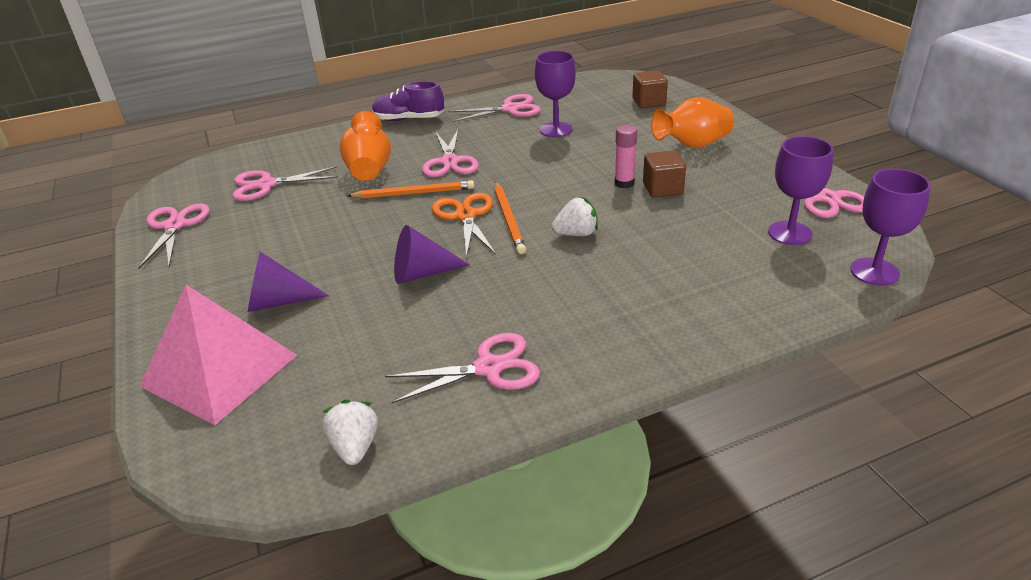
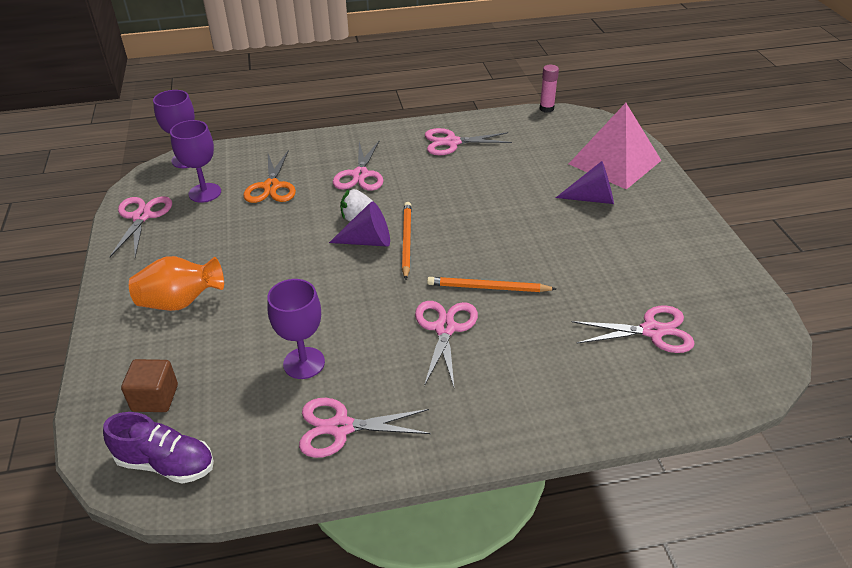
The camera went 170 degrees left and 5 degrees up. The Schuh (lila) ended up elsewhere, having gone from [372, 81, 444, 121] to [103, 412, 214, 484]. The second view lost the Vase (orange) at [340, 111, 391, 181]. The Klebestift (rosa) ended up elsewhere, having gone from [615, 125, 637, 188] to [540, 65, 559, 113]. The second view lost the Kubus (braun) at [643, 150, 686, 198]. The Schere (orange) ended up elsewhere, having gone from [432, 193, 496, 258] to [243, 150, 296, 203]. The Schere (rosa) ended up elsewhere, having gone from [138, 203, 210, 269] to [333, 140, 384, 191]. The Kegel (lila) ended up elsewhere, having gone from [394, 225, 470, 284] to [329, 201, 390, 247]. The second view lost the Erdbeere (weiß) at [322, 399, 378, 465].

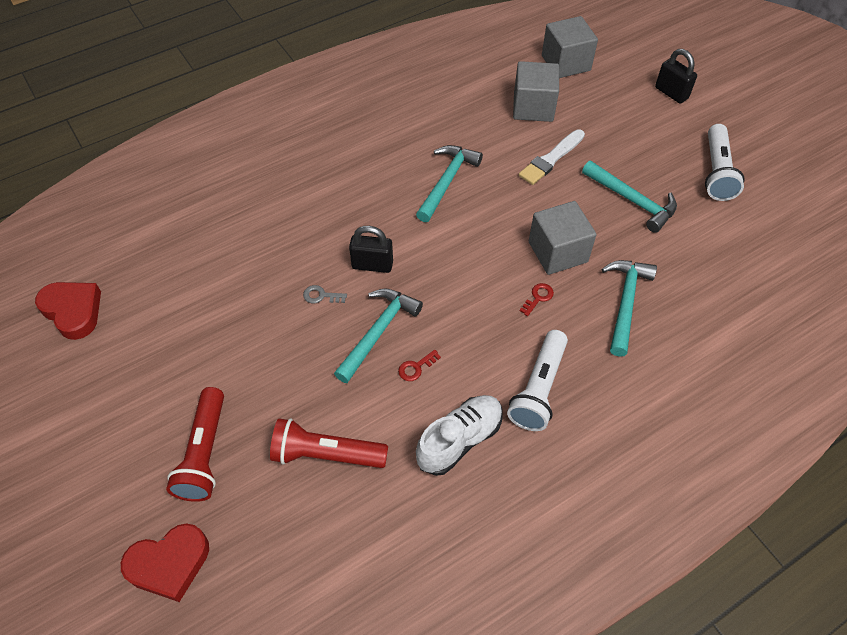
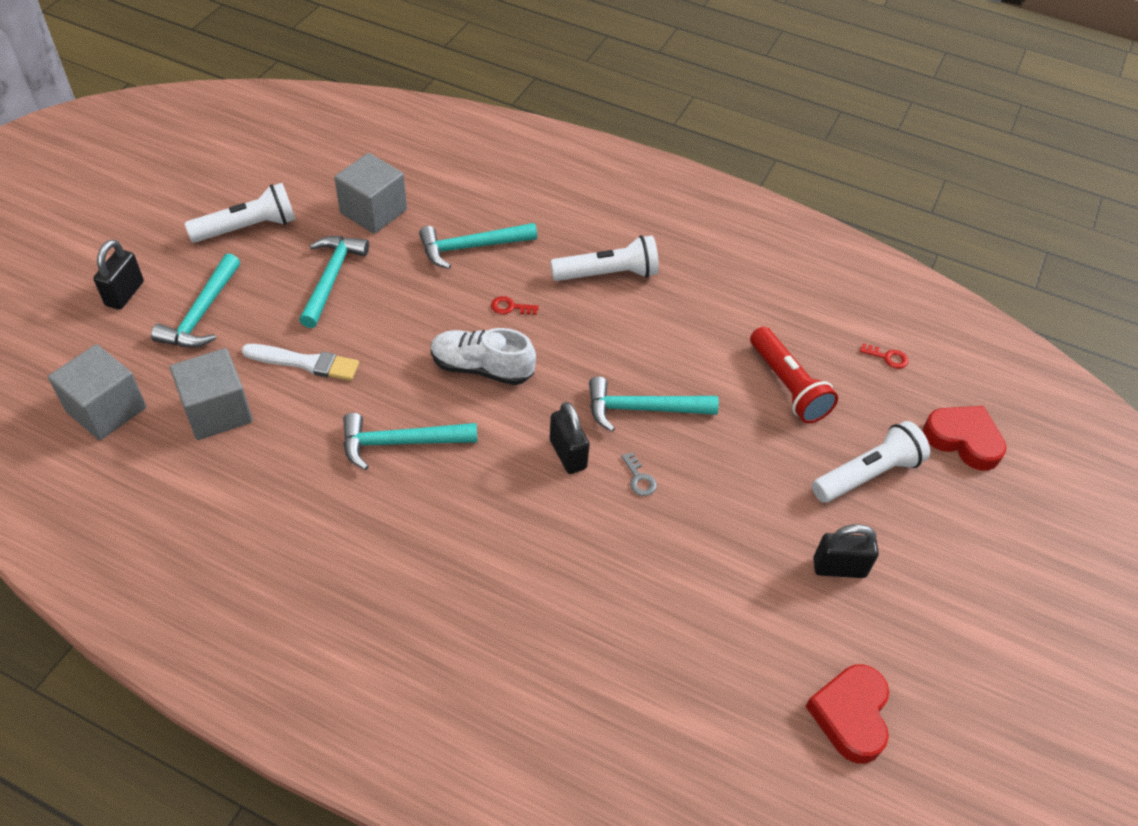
The camera went 125 degrees left and 5 degrees down. The Kubus (grau) ended up elsewhere, having gone from [529, 201, 597, 275] to [334, 153, 407, 234]. The Schlüssel (rot) ended up elsewhere, having gone from [398, 350, 441, 381] to [860, 343, 908, 369]. What was the Taschenlampe (rot) at [166, 387, 224, 502] turned into the Taschenlampe (weiß) at [812, 421, 930, 503]. The Schuh (weiß) ended up elsewhere, having gone from [416, 395, 503, 476] to [431, 328, 536, 385]. The second view gained the Hammer (türkis) at [151, 253, 240, 348]. The second view gained the Vorhängeschloss (schwarz) at [813, 524, 879, 578].

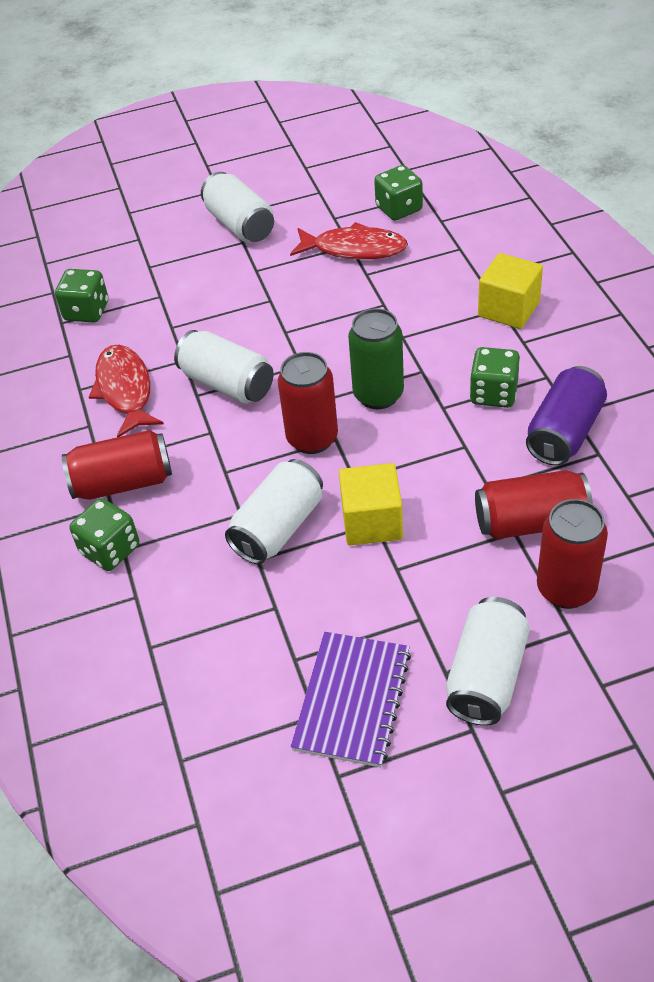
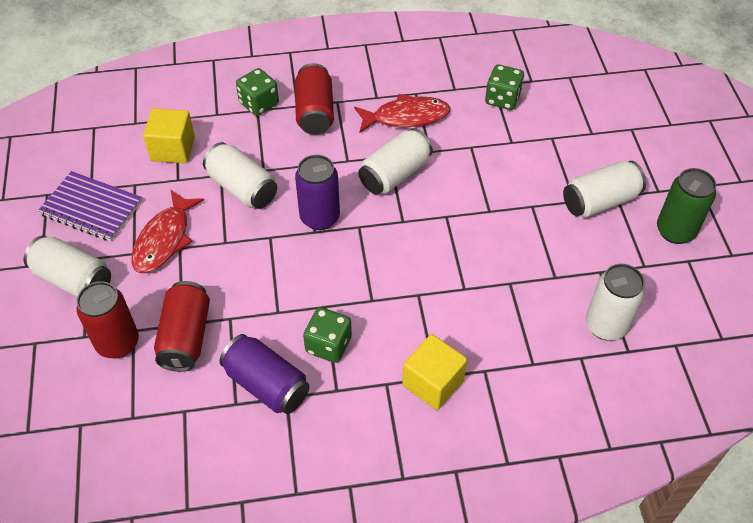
The camera went 95 degrees right and 5 degrees up. Where the Spielwürfel (grün) stood at [374, 165, 423, 221], the Dose (weiß) came to stand at [586, 264, 645, 341]. The Fisch (rot) ended up elsewhere, having gone from [290, 222, 408, 259] to [131, 190, 204, 273]. The Dose (grün) ended up elsewhere, having gone from [348, 308, 404, 409] to [657, 168, 716, 244]. What was the Dose (rot) at [278, 352, 338, 454] turned into the Dose (lila) at [295, 155, 340, 230]. The Kubus (gelb) ended up elsewhere, having gone from [339, 463, 403, 545] to [143, 108, 195, 163].

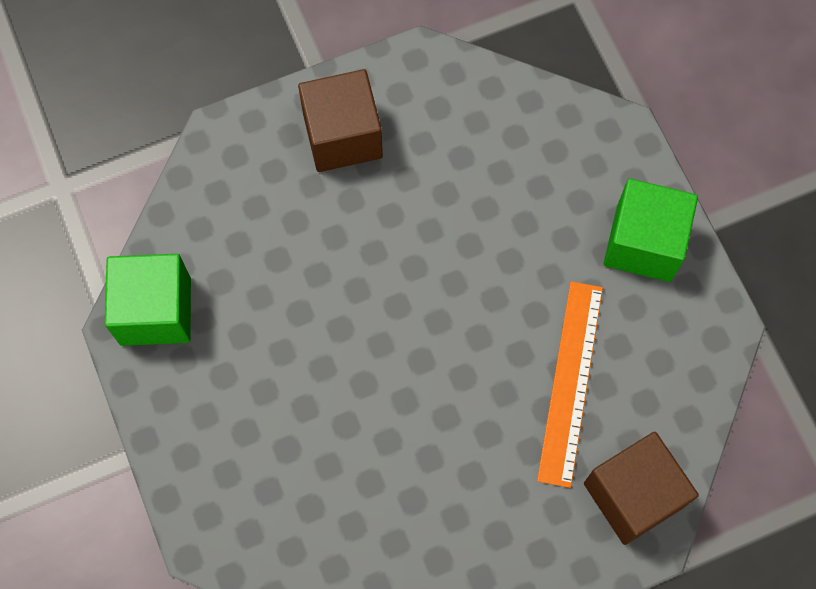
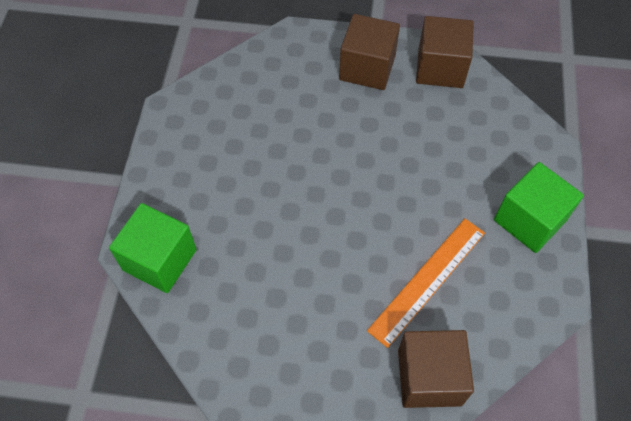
The camera went 30 degrees right and 10 degrees down. The Kubus (grün) ended up elsewhere, having gone from [105, 254, 191, 346] to [109, 203, 197, 293]. The second view gained the Kubus (braun) at [416, 16, 474, 88].

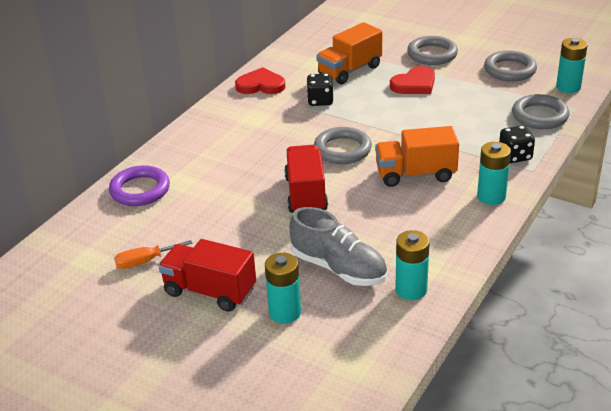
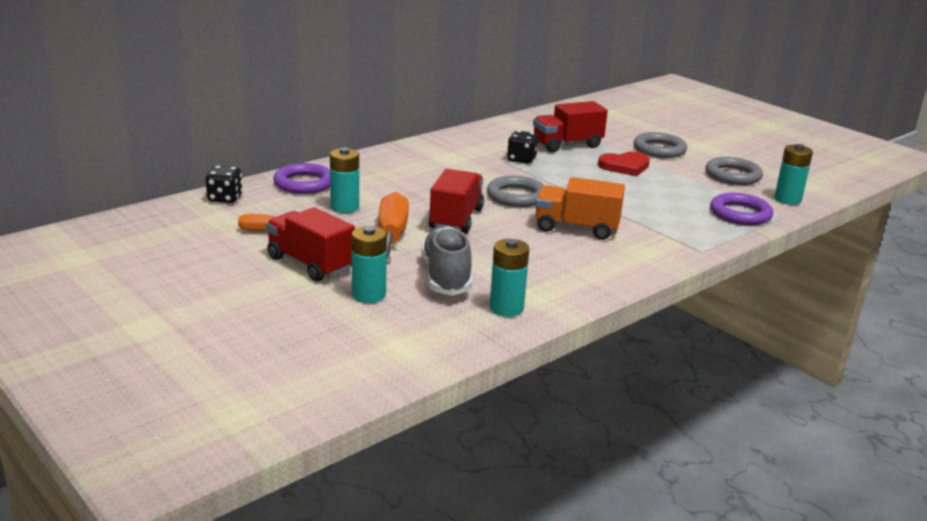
The camera went 15 degrees right and 10 degrees down. What was the Lastwagen (orange) at [316, 22, 382, 84] turned into the Lastwagen (rot) at [533, 101, 608, 153]. The second view lost the Herz (rot) at [235, 67, 286, 94]. What was the Ring (grau) at [512, 94, 569, 129] turned into the Ring (lila) at [710, 193, 773, 225]. The Spielwürfel (schwarz) ended up elsewhere, having gone from [499, 125, 535, 163] to [206, 166, 243, 203]. The Batterie (türkis) ended up elsewhere, having gone from [477, 142, 511, 205] to [330, 147, 359, 213]. The Schuh (grau) at [289, 207, 387, 286] ended up facing another way, 150 degrees counterclockwise from before. The second view gained the Schraubenzieher (orange) at [378, 192, 409, 264].

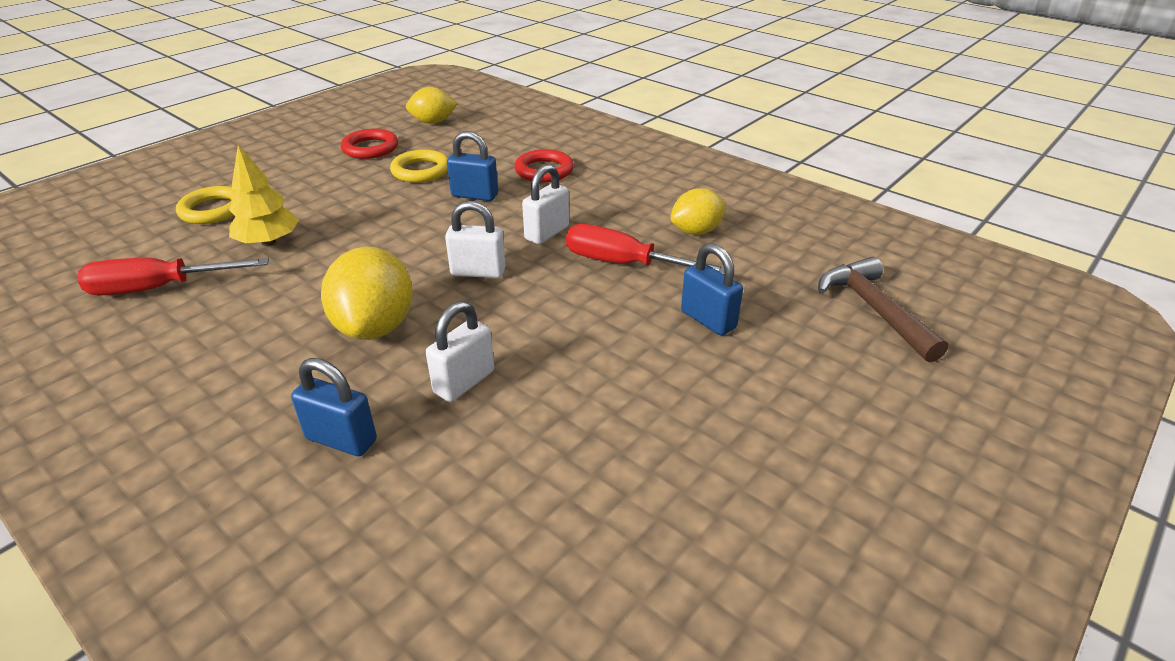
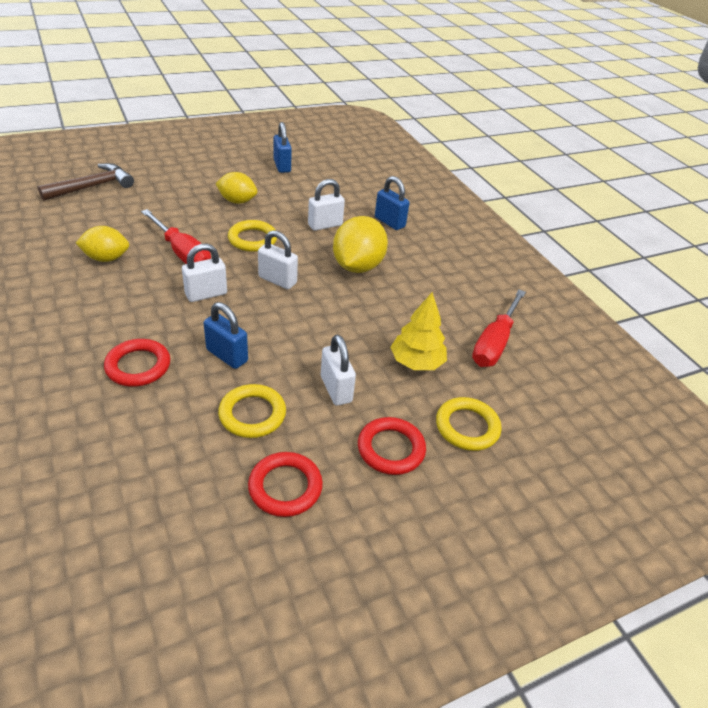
The camera went 160 degrees left and 5 degrees up. The Zitrone (gelb) ended up elsewhere, having gone from [406, 87, 458, 124] to [215, 172, 257, 204]. The Vorhängeschloss (blau) ended up elsewhere, having gone from [681, 243, 743, 336] to [273, 122, 292, 173]. The Hammer (braun) at [818, 257, 948, 363] ended up facing another way, 135 degrees counterclockwise from before. The Schraubenzieher (rot) at [77, 258, 269, 295] ended up facing another way, 105 degrees clockwise from before. The second view gained the Ring (gelb) at [228, 220, 277, 252]. The second view gained the Vorhängeschloss (weiß) at [321, 335, 356, 406]. The second view gained the Ring (rot) at [358, 417, 426, 475].

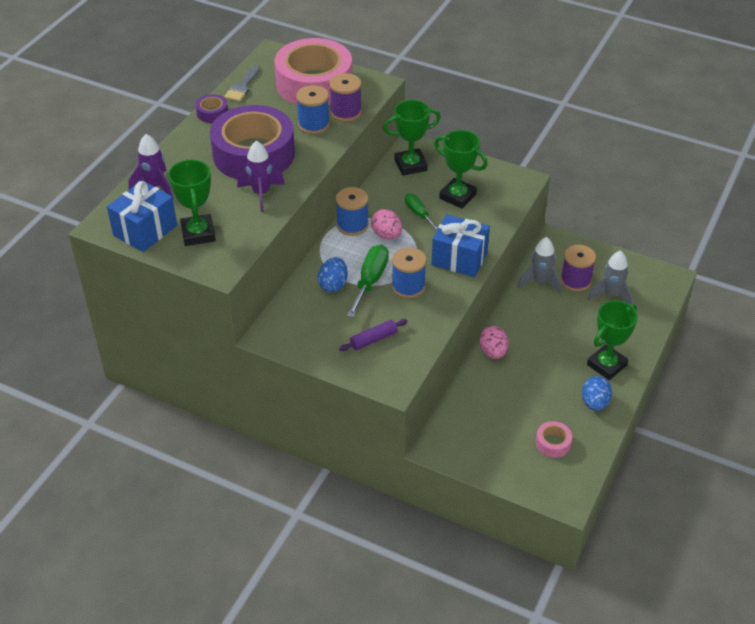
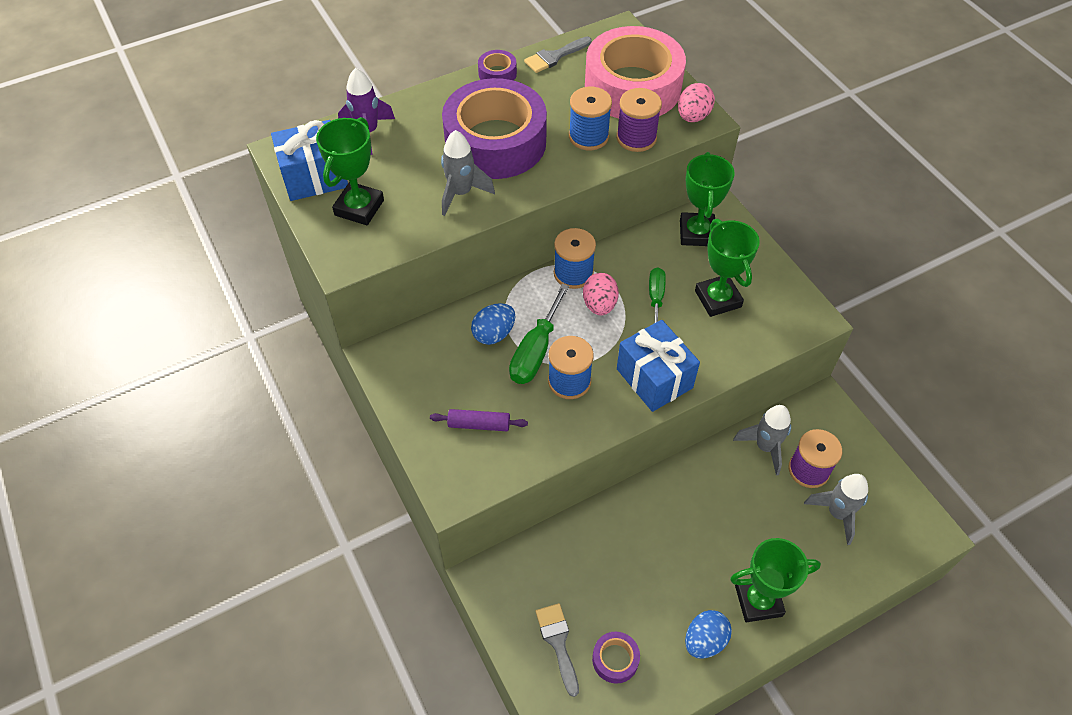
The camera went 35 degrees right and 10 degrees up. The Pokal (grün) at [383, 100, 441, 176] ended up facing another way, 75 degrees clockwise from before. What was the Rakete (lila) at [237, 141, 285, 212] turned into the Rakete (grau) at [441, 130, 495, 216]. The Schraubenzieher (grün) at [347, 245, 389, 318] ended up facing another way, 150 degrees clockwise from before. The Ei (rosa) ended up elsewhere, having gone from [479, 326, 508, 359] to [678, 83, 715, 122]. What was the Klebeband (rosa) at [536, 421, 572, 458] turned into the Klebeband (lila) at [592, 632, 640, 684]. The second view gained the Pinsel (grau) at [536, 603, 579, 697].

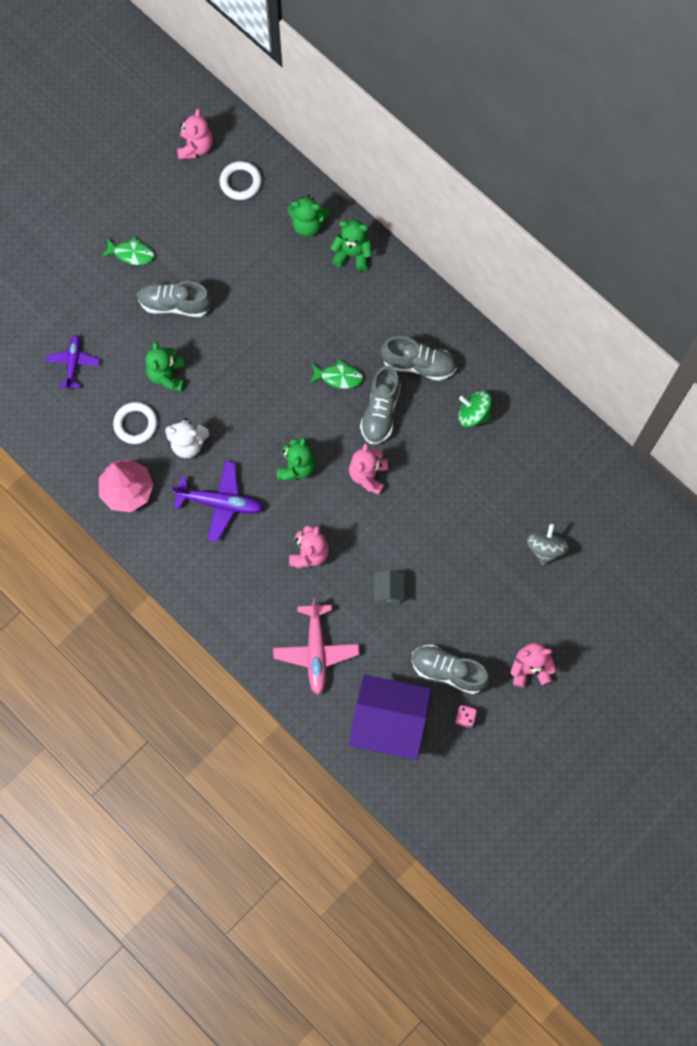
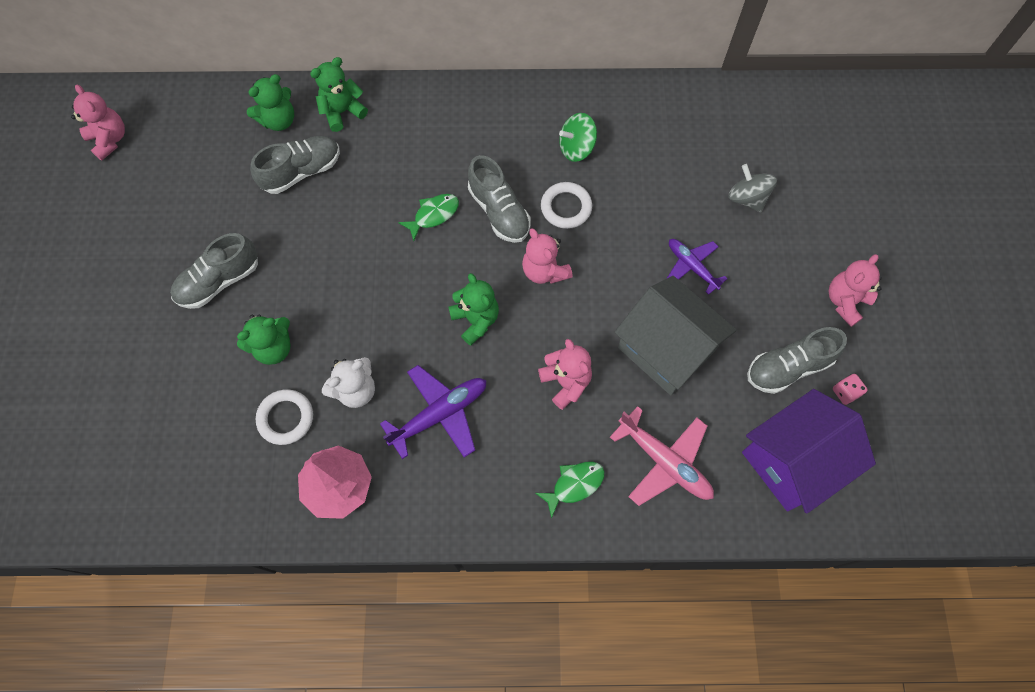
The camera went 45 degrees left and 5 degrees down. The Ring (weiß) ended up elsewhere, having gone from [220, 161, 262, 200] to [541, 182, 592, 229]. The Fisch (grün) ended up elsewhere, having gone from [101, 237, 154, 265] to [535, 462, 605, 519]. The Flugzeug (lila) ended up elsewhere, having gone from [46, 335, 100, 390] to [666, 239, 727, 295]. The Schuh (grau) ended up elsewhere, having gone from [381, 336, 457, 381] to [251, 136, 340, 194]. The Teddybär (grün) at [145, 341, 185, 391] ended up facing another way, 75 degrees counterclockwise from before. The size of the Haus (grau) at [374, 570, 404, 603] changed by a factor of 2.31.

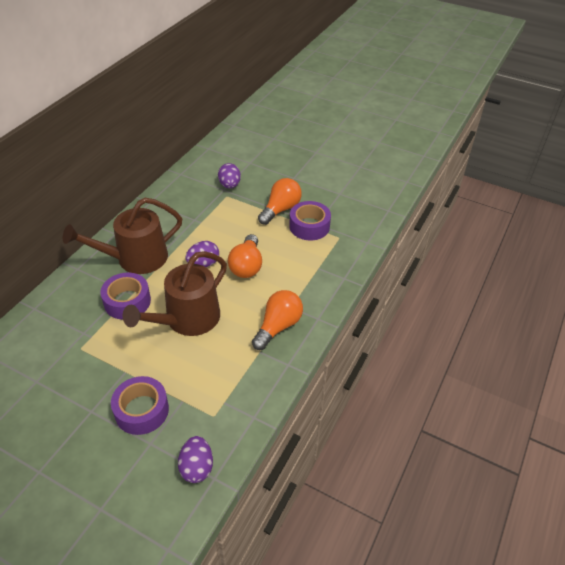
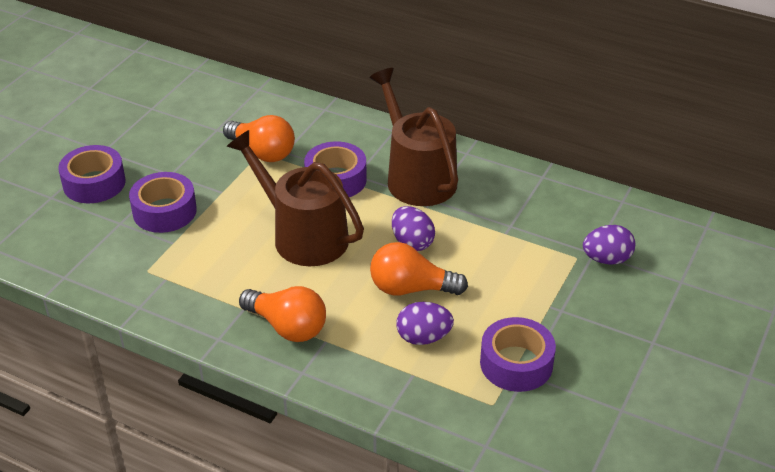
The camera went 90 degrees right and 5 degrees down. The Glühbirne (orange) ended up elsewhere, having gone from [258, 178, 302, 225] to [223, 115, 295, 162]. The Ei (lila) ended up elsewhere, having gone from [178, 436, 213, 483] to [396, 302, 454, 345]. The second view gained the Klebeband (lila) at [58, 145, 126, 203].

